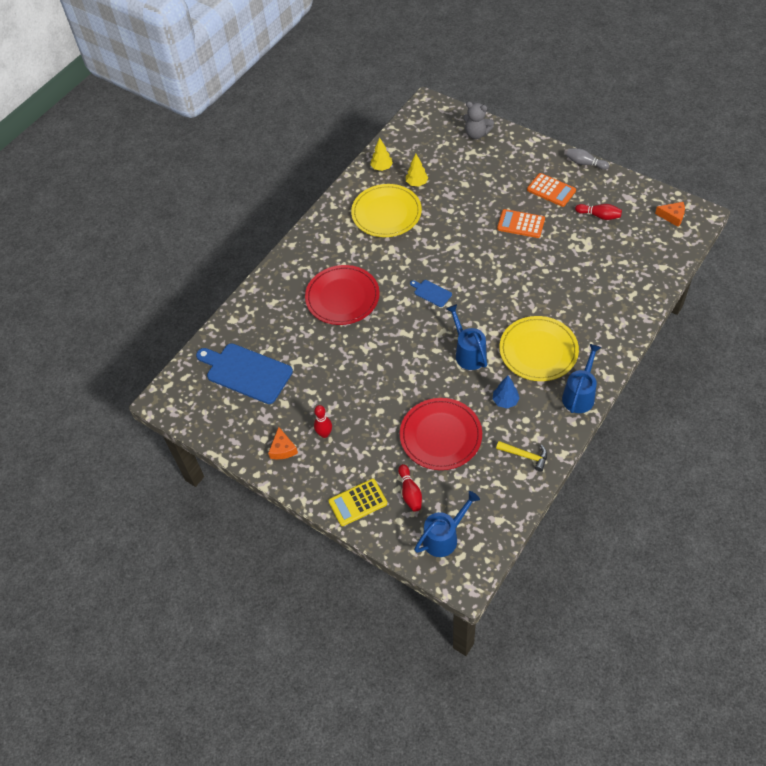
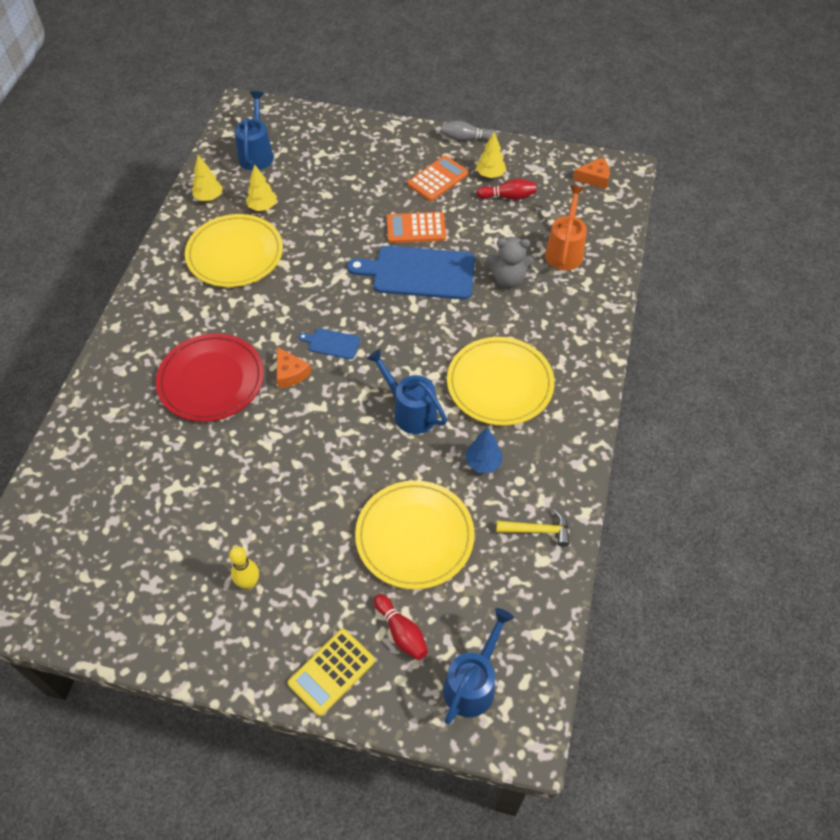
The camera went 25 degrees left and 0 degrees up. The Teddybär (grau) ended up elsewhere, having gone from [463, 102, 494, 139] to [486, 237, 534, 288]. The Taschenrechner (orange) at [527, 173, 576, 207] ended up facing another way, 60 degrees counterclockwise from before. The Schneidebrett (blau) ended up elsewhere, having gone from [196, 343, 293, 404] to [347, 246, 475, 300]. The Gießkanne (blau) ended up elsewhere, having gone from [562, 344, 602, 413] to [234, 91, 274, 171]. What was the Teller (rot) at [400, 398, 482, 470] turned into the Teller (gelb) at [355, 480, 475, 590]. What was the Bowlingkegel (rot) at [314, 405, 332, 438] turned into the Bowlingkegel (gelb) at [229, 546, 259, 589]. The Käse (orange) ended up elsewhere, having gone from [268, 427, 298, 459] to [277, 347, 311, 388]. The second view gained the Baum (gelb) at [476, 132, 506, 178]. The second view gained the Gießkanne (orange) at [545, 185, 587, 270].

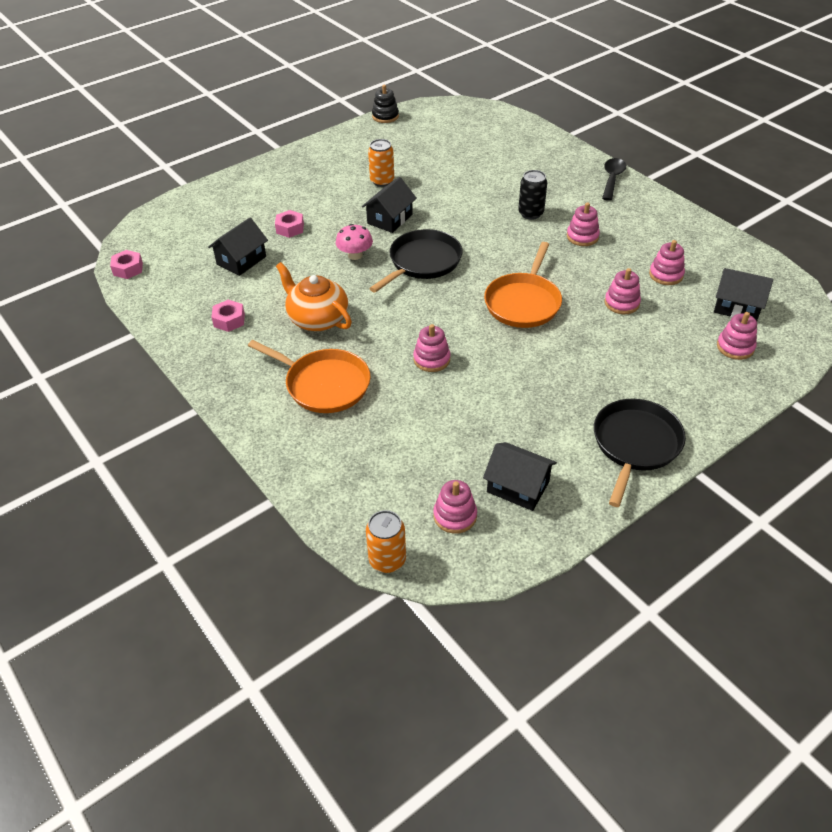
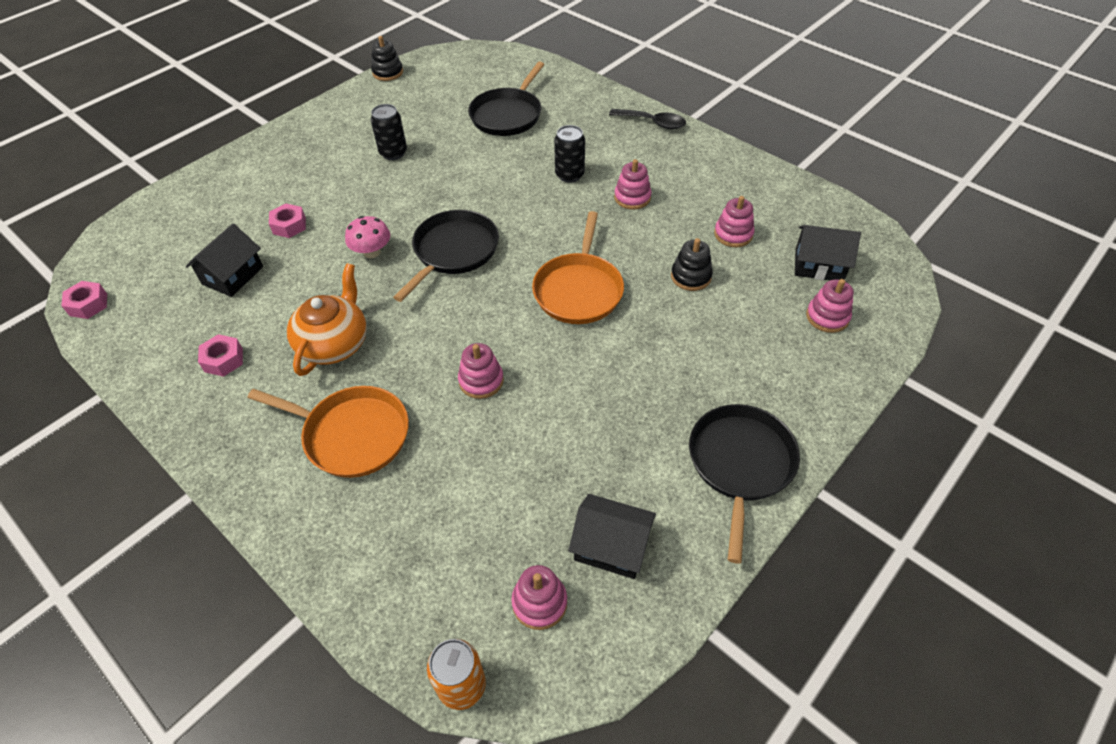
The camera went 10 degrees left and 5 degrees up. What was the Dose (orange) at [368, 139, 394, 187] turned into the Dose (schwarz) at [371, 104, 407, 160]. The Löffel (schwarz) at [602, 158, 626, 201] ended up facing another way, 105 degrees clockwise from before. The second view lost the Haus (schwarz) at [362, 177, 417, 233]. The Teekanne (orange) at [276, 262, 352, 331] ended up facing another way, 75 degrees clockwise from before. What was the Stapelspielzeug (rosa) at [605, 268, 641, 314] turned into the Stapelspielzeug (schwarz) at [671, 238, 713, 291]. The second view gained the Pfanne (schwarz) at [468, 62, 545, 136].

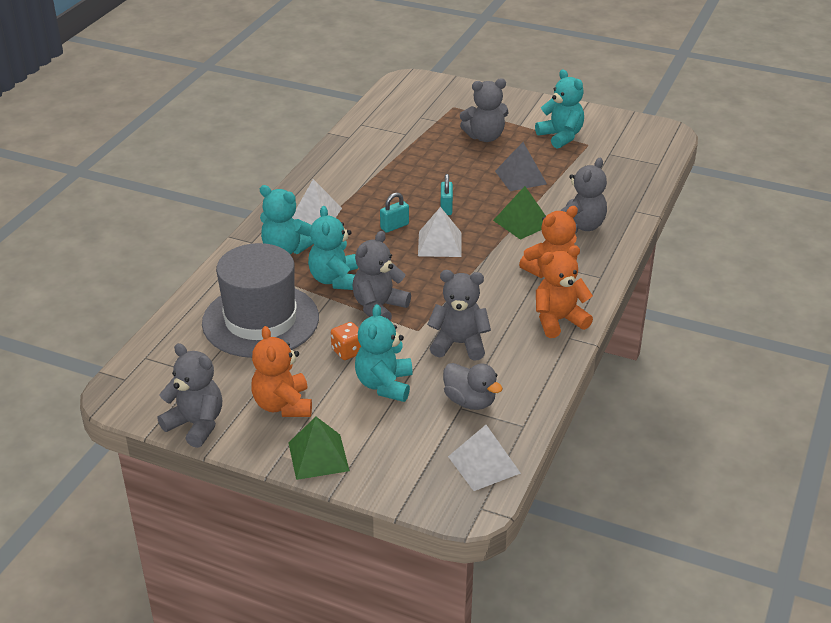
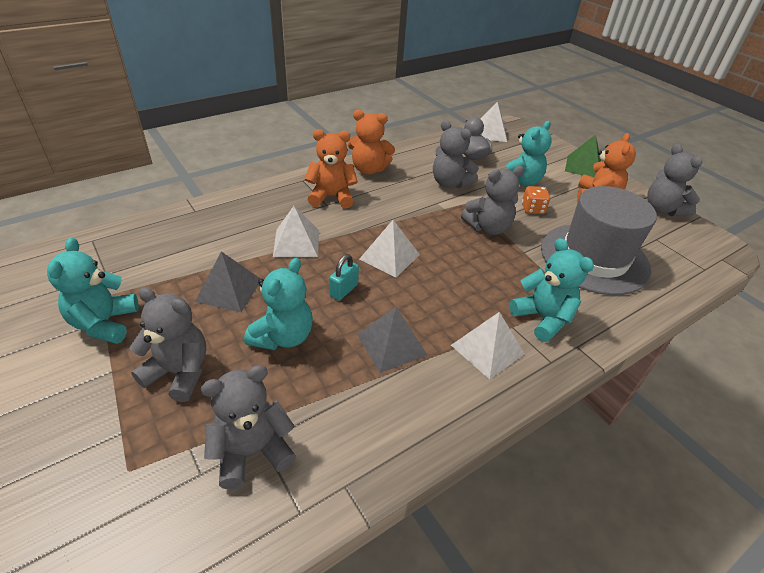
The camera went 150 degrees left and 5 degrees up. The Teddybär (grau) ended up elsewhere, having gone from [561, 158, 607, 233] to [201, 365, 296, 490]. What was the Pyramide (grün) at [493, 186, 546, 240] turned into the Pyramide (weiß) at [273, 206, 319, 257]. The second view lost the Vorhängeschloss (türkis) at [380, 192, 409, 233]. The Teddybär (türkis) ended up elsewhere, having gone from [308, 206, 358, 290] to [244, 258, 313, 350]. The second view gained the Pyramide (grau) at [357, 307, 428, 373].

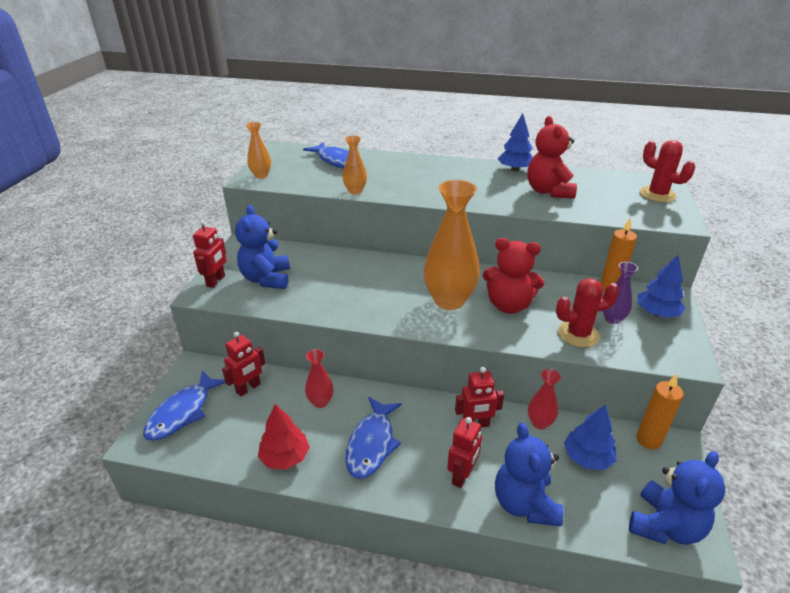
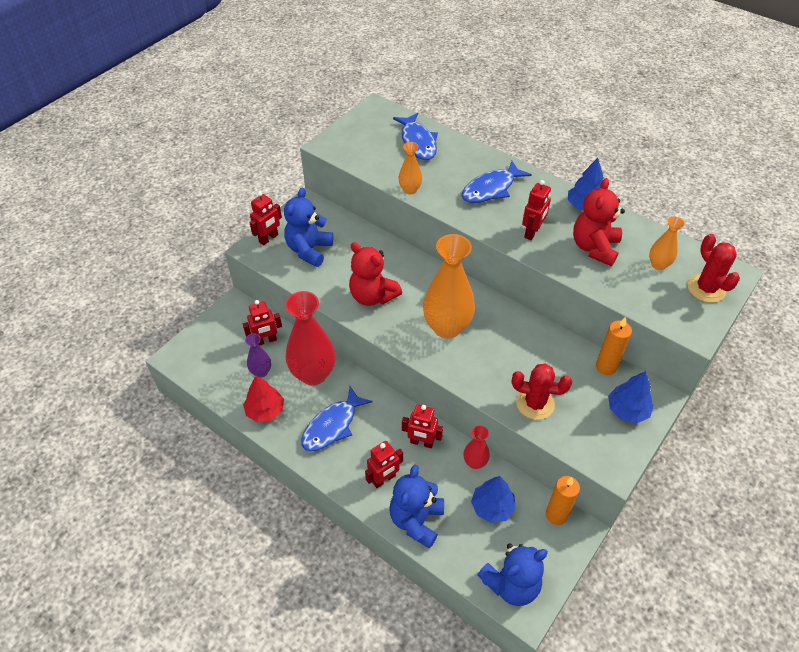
The camera went 25 degrees right and 15 degrees up. The Vase (orange) ended up elsewhere, having gone from [246, 122, 271, 179] to [649, 216, 685, 270]. The Teddybär (rot) ended up elsewhere, having gone from [483, 238, 544, 314] to [349, 242, 402, 306]. The Vase (lila) ended up elsewhere, having gone from [603, 262, 638, 324] to [245, 333, 271, 378]. The size of the Vase (rot) at [305, 349, 334, 408] changed by a factor of 2.04. The Fisch (blau) ended up elsewhere, having gone from [143, 370, 225, 441] to [462, 161, 532, 203]. The second view gained the Roboter (rot) at [522, 180, 551, 240].

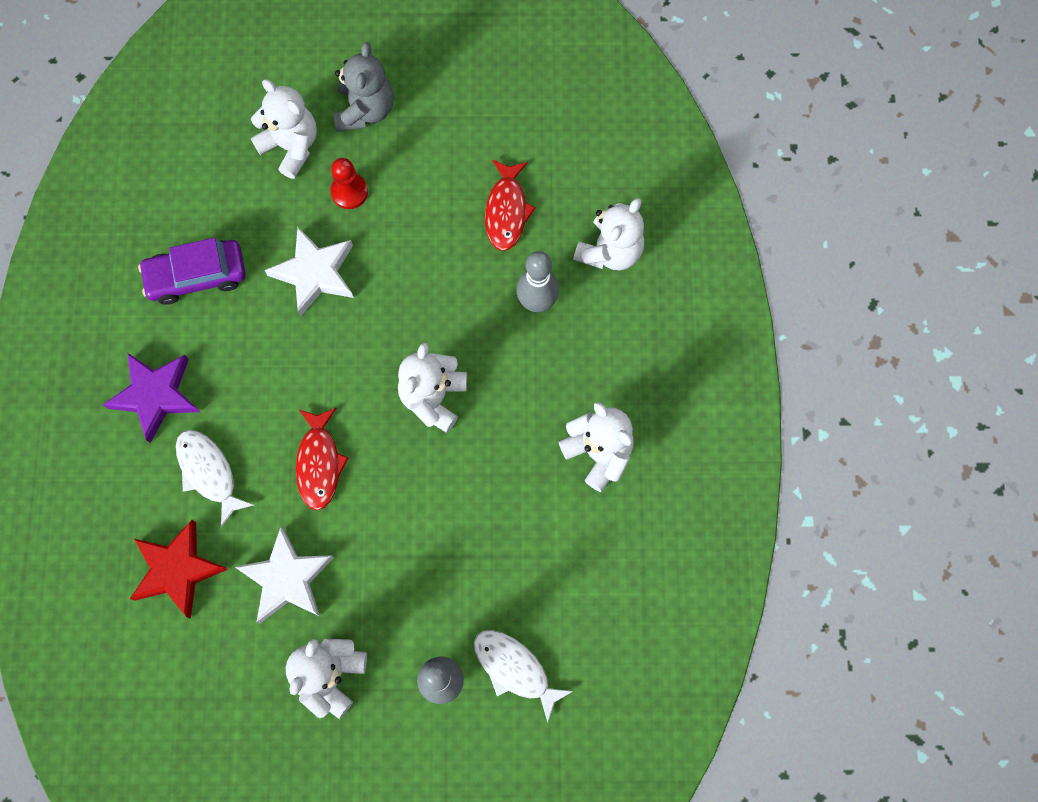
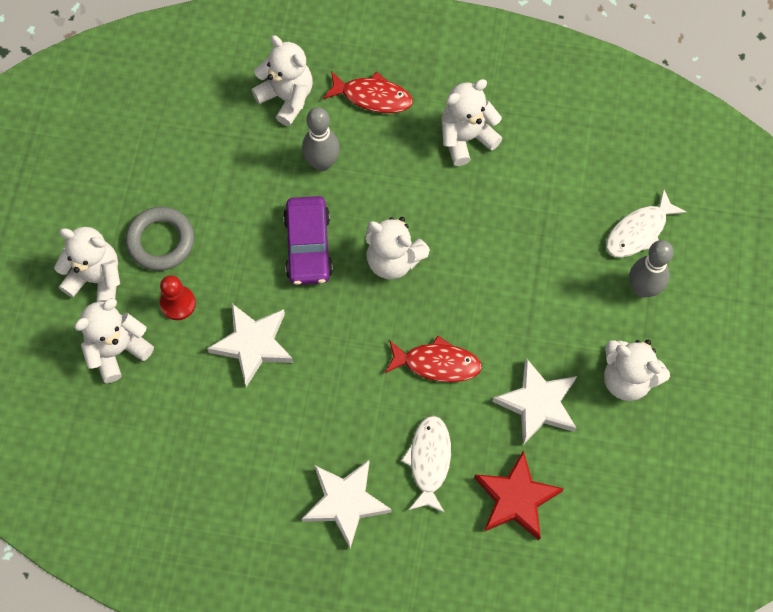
The camera went 80 degrees left and 5 degrees down. What was the Teddybär (grau) at [333, 42, 393, 132] turned into the Teddybär (weiß) at [54, 227, 120, 302]. The Fisch (rot) ended up elsewhere, having gone from [485, 159, 536, 251] to [323, 71, 413, 113]. The Auto (lila) ended up elsewhere, having gone from [138, 238, 246, 305] to [283, 196, 333, 285]. What was the Stern (lila) at [103, 353, 200, 443] turned into the Stern (weiß) at [302, 460, 392, 548]. The Fisch (weiß) at [176, 430, 254, 527] ended up facing another way, 120 degrees clockwise from before. The second view gained the Ring (grau) at [126, 207, 194, 271].

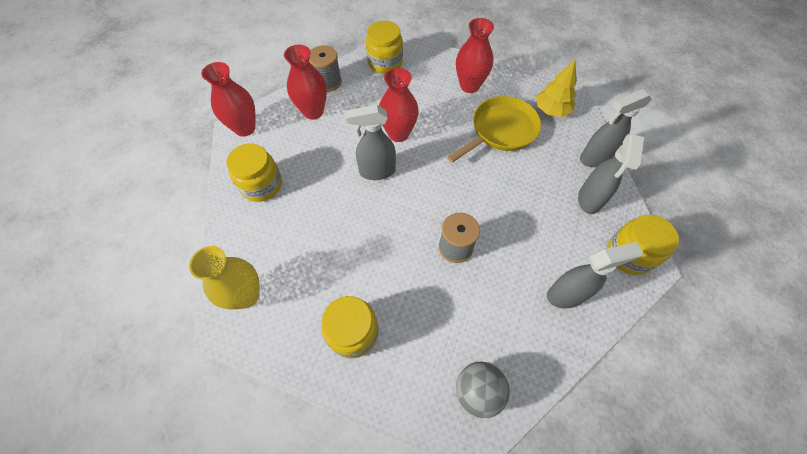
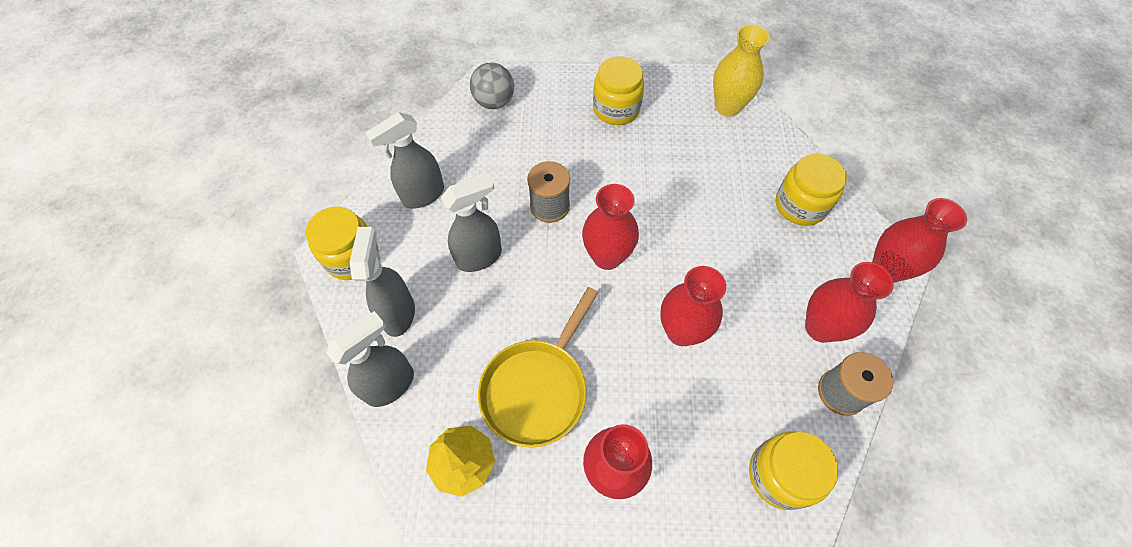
The camera went 160 degrees right and 0 degrees up. The Sprühflasche (grau) ended up elsewhere, having gone from [346, 105, 396, 180] to [441, 173, 502, 272]. The second view gained the Vase (rot) at [582, 184, 639, 270].

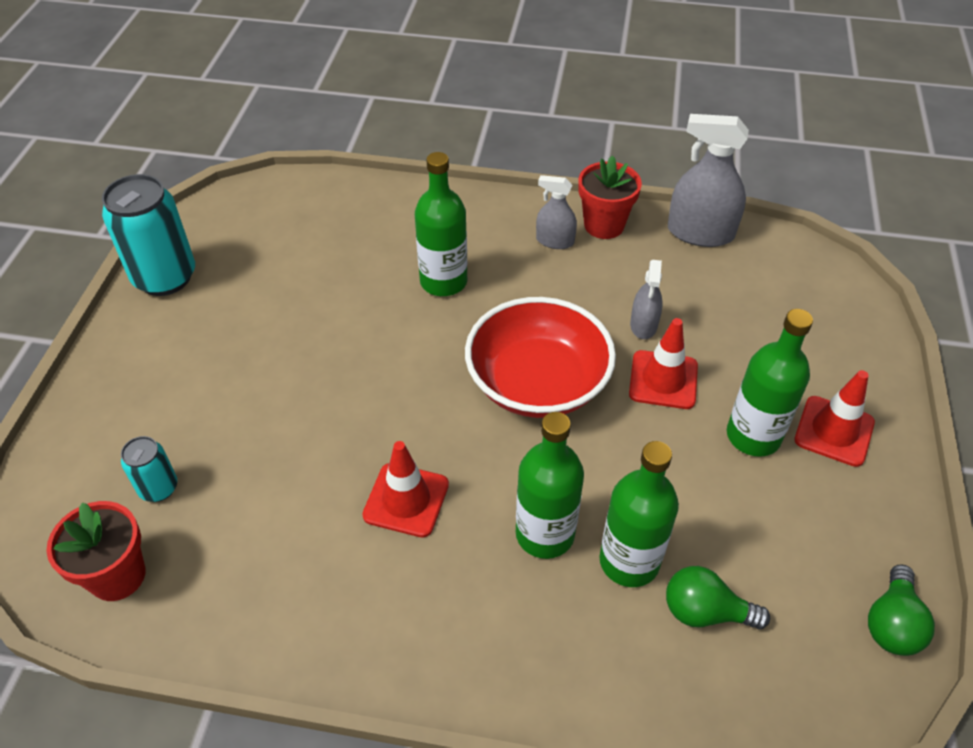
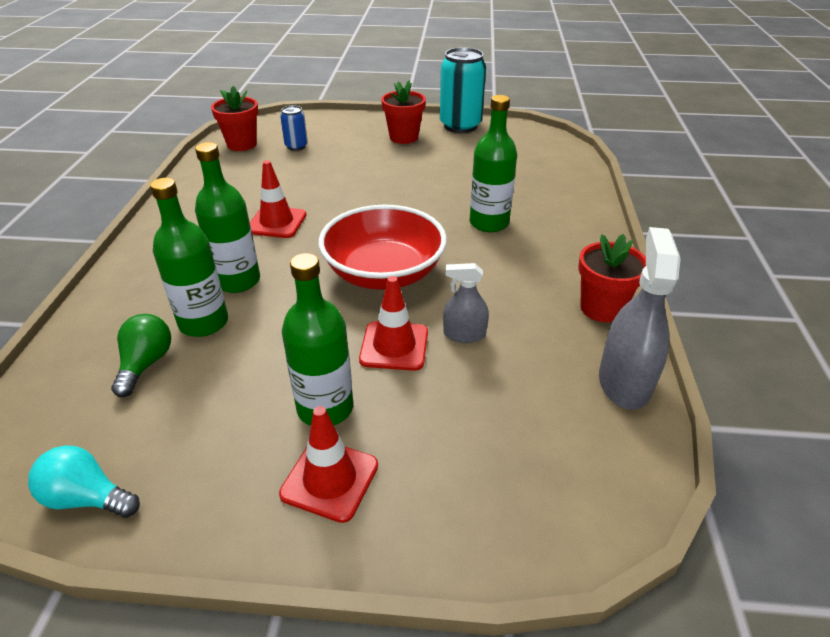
The camera went 85 degrees right and 10 degrees down. The second view lost the Sprühflasche (grau) at [536, 175, 577, 249]. What was the Dose (türkis) at [121, 436, 177, 502] turned into the Dose (blau) at [280, 106, 308, 151]. What was the Glühbirne (grün) at [868, 564, 935, 656] turned into the Glühbirne (türkis) at [28, 445, 140, 518]. The second view gained the Blumentopf (rot) at [381, 80, 426, 144].

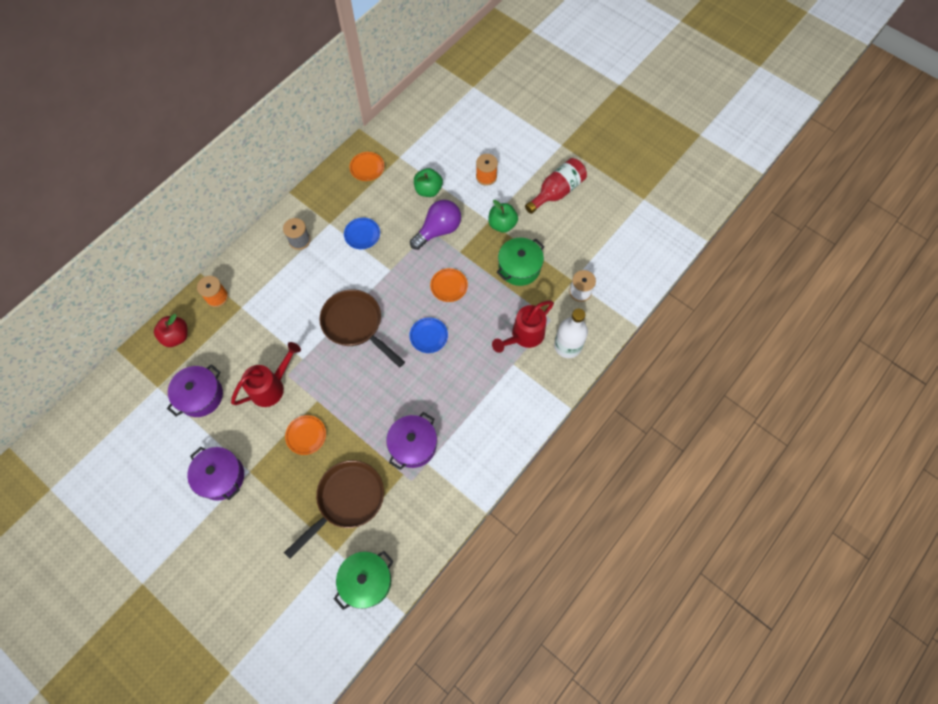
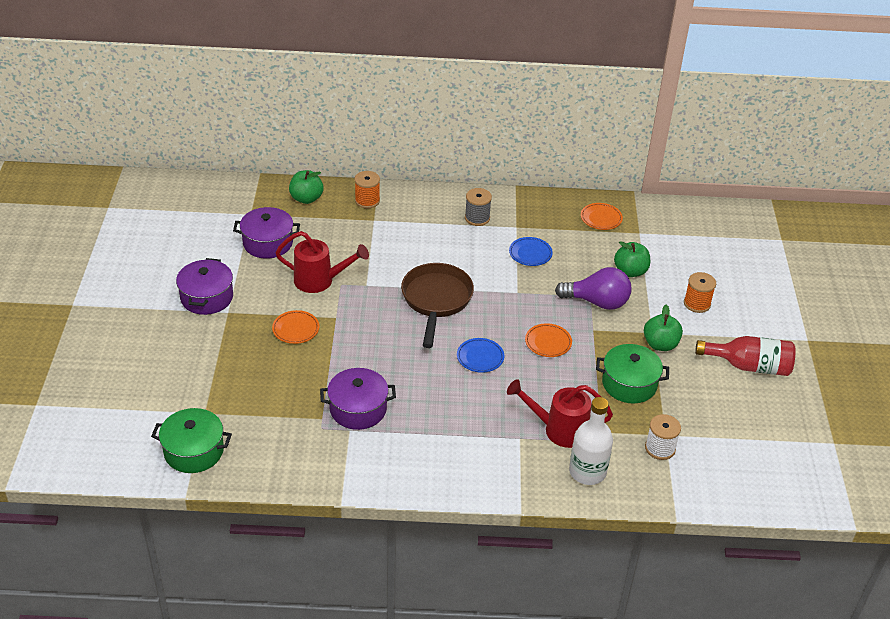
The camera went 50 degrees right and 25 degrees down. What was the Apfel (rot) at [154, 314, 188, 347] turned into the Apfel (grün) at [289, 170, 324, 204]. The second view lost the Pfanne (braun) at [284, 460, 384, 559].

